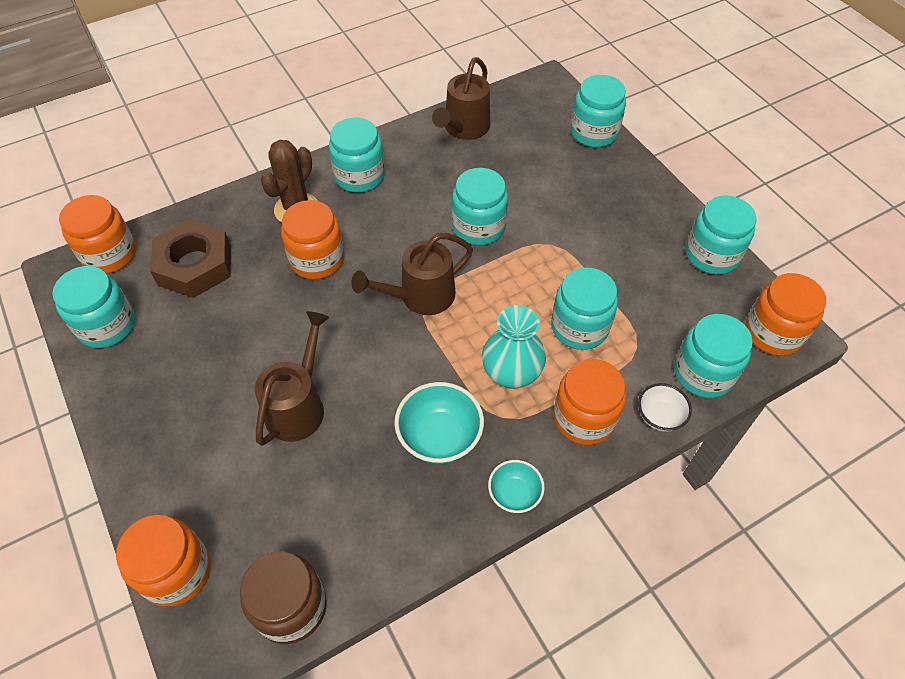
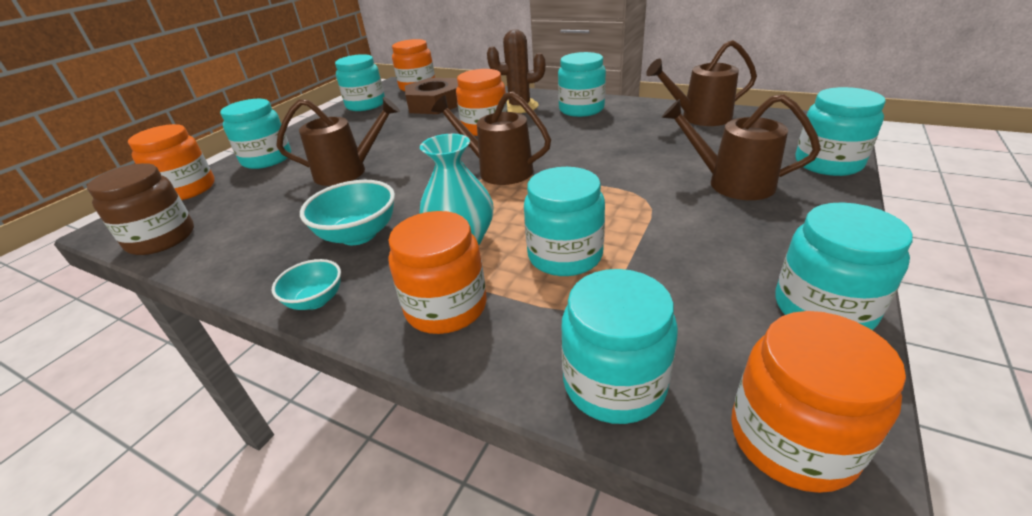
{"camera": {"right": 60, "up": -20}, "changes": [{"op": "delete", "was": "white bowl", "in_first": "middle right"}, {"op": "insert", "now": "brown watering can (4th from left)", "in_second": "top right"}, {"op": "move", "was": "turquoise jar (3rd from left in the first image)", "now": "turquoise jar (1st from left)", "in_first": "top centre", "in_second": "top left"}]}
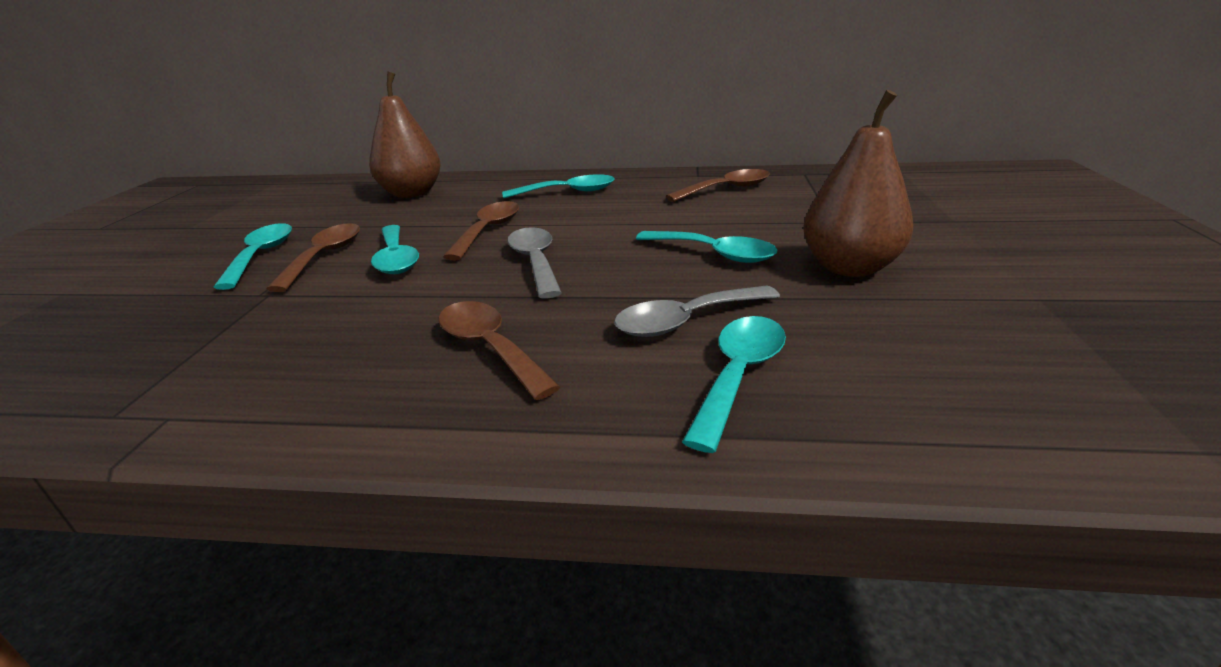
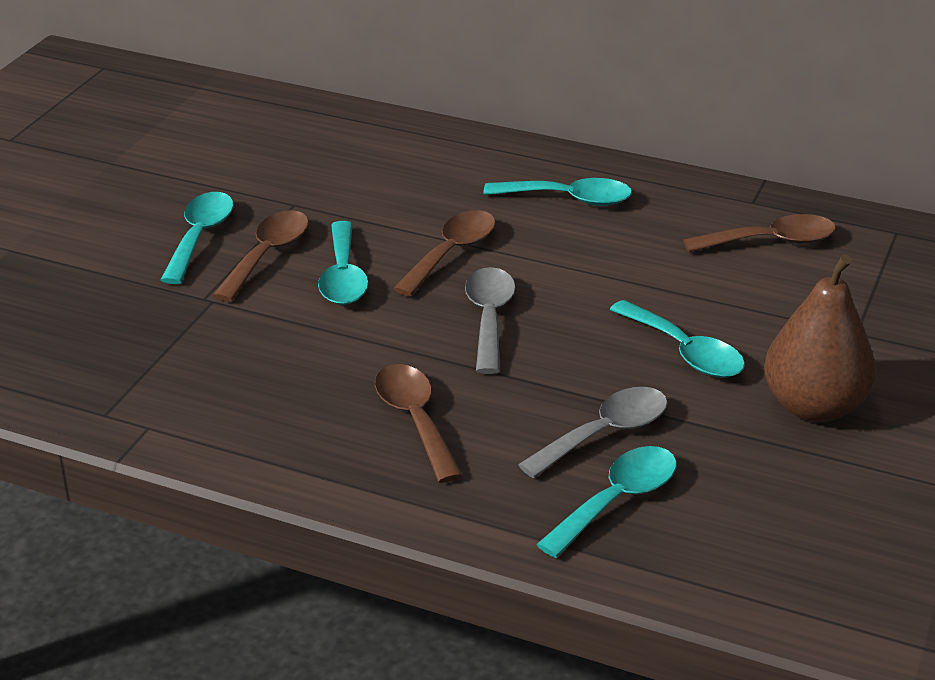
{"camera": {"right": 15, "up": 5}, "changes": [{"op": "delete", "was": "brown pear (1st from left)", "in_first": "top left"}, {"op": "rotate", "was": "grey spoon (2nd from left)", "in_first": "centre", "in_second": "centre", "clockwise": 150}]}
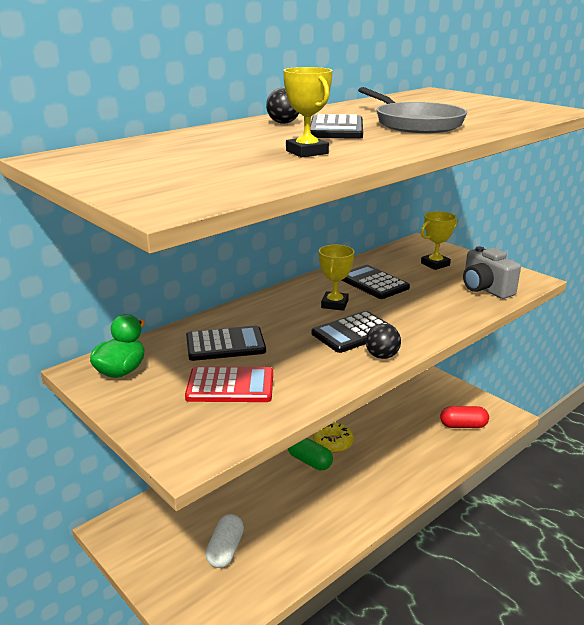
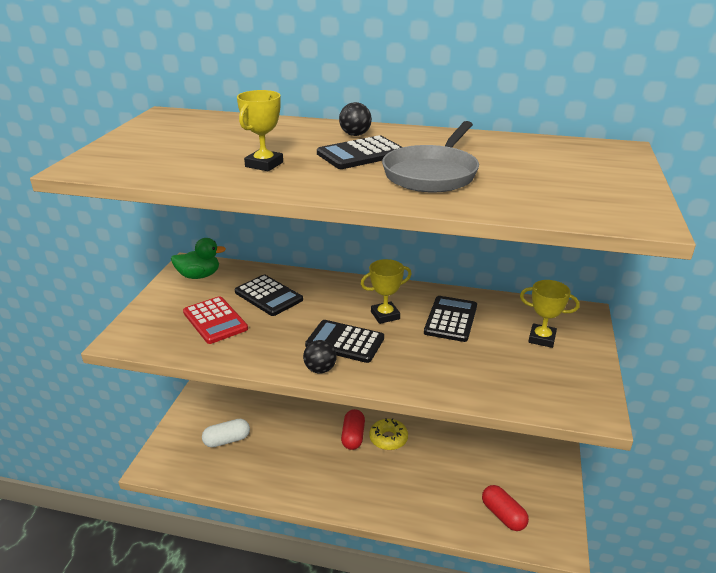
{"camera": {"right": 55, "up": 5}, "changes": [{"op": "delete", "was": "grey camera", "in_first": "middle right"}, {"op": "recolor", "was": "green capsule", "now": "red capsule (1st from left)", "in_first": "bottom centre", "in_second": "bottom centre"}]}
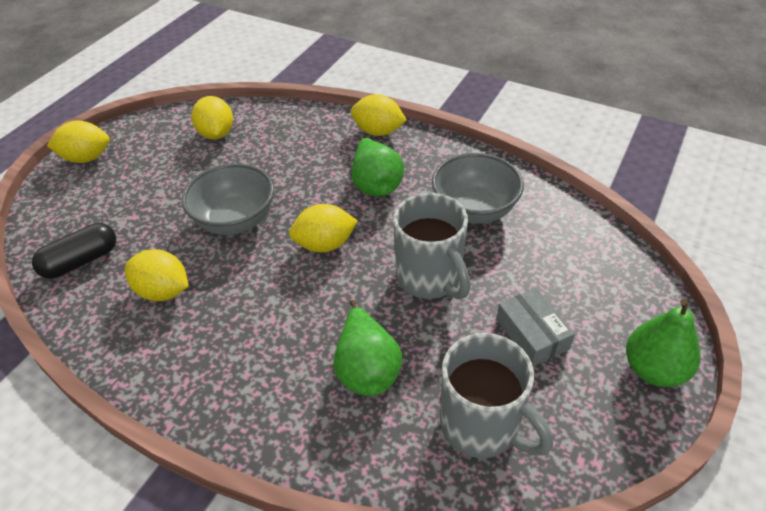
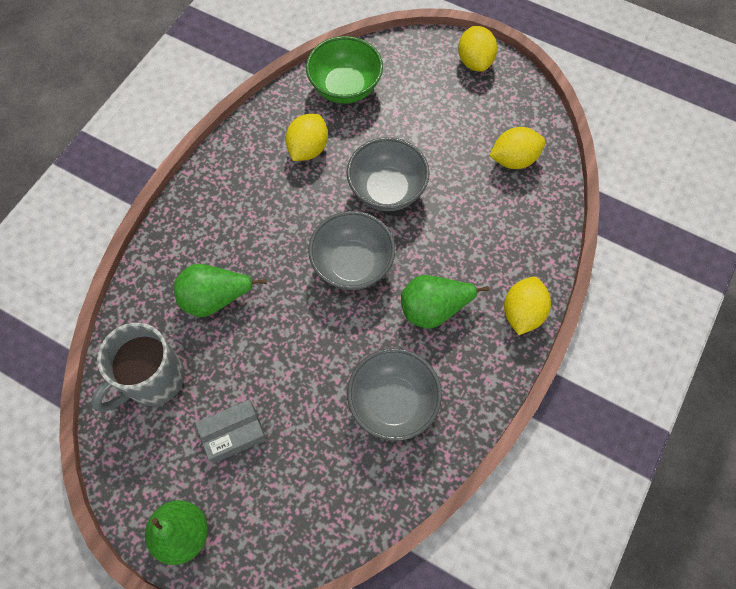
{"camera": {"right": 90, "up": 20}, "changes": [{"op": "delete", "was": "grey mug (1st from left)", "in_first": "centre"}, {"op": "replace", "was": "black capsule", "now": "green bowl", "in_first": "middle left", "in_second": "top centre"}, {"op": "replace", "was": "yellow lemon (4th from left)", "now": "grey bowl (1st from left)", "in_first": "centre", "in_second": "centre"}]}
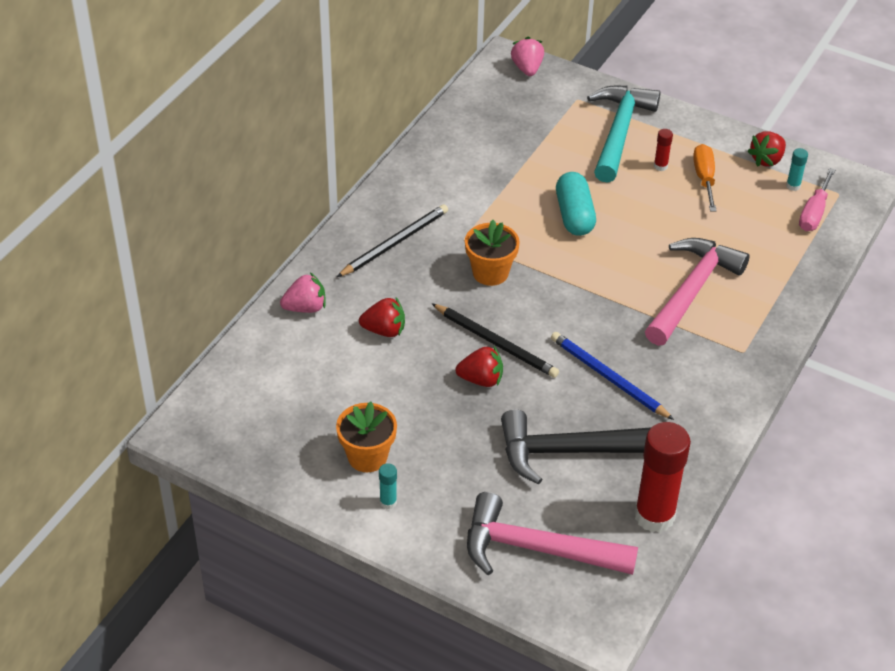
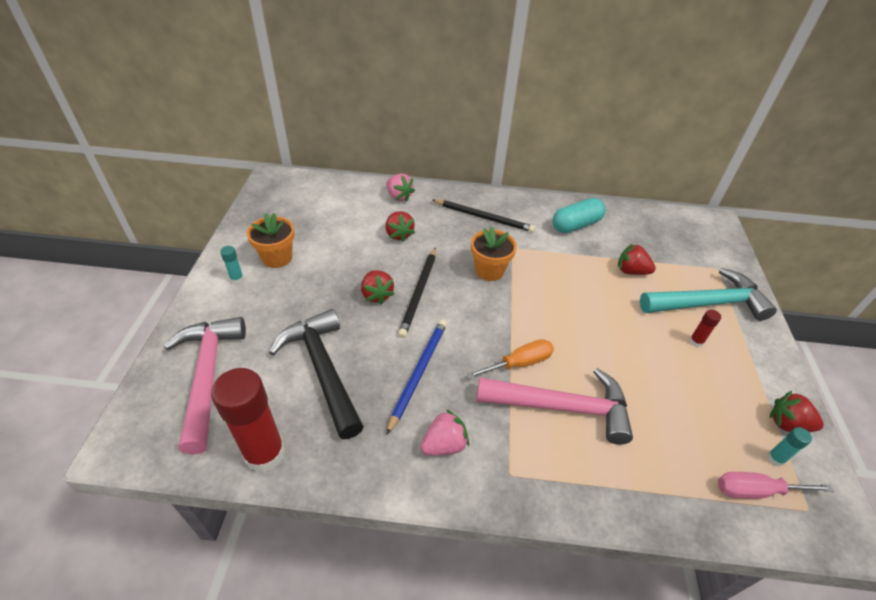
{"camera": {"right": 65, "up": 0}, "changes": [{"op": "insert", "now": "red strawberry (3rd from left)", "in_second": "middle right"}, {"op": "move", "was": "pink strawberry (2nd from left)", "in_first": "top centre", "in_second": "bottom centre"}, {"op": "move", "was": "turquoise capsule", "in_first": "top centre", "in_second": "centre"}, {"op": "move", "was": "orange screwdriver", "in_first": "top right", "in_second": "centre"}]}
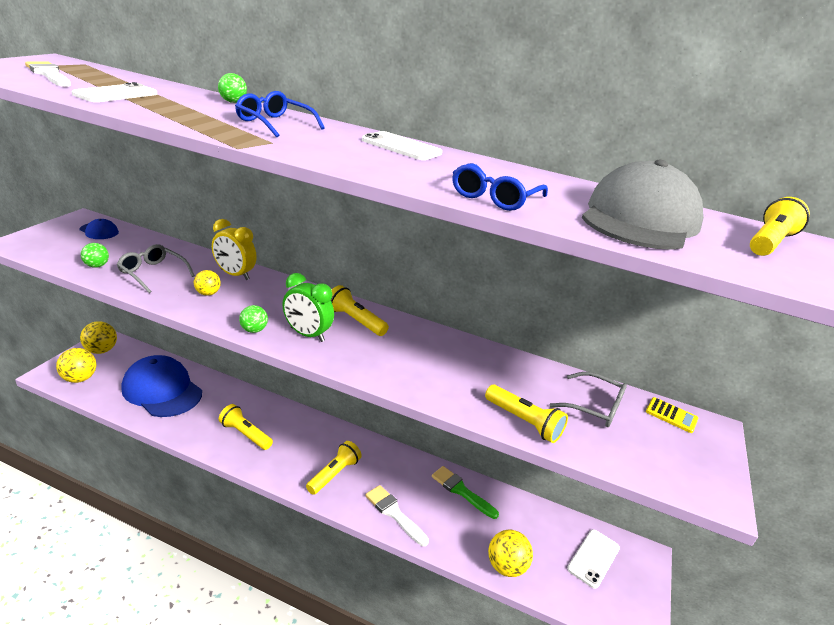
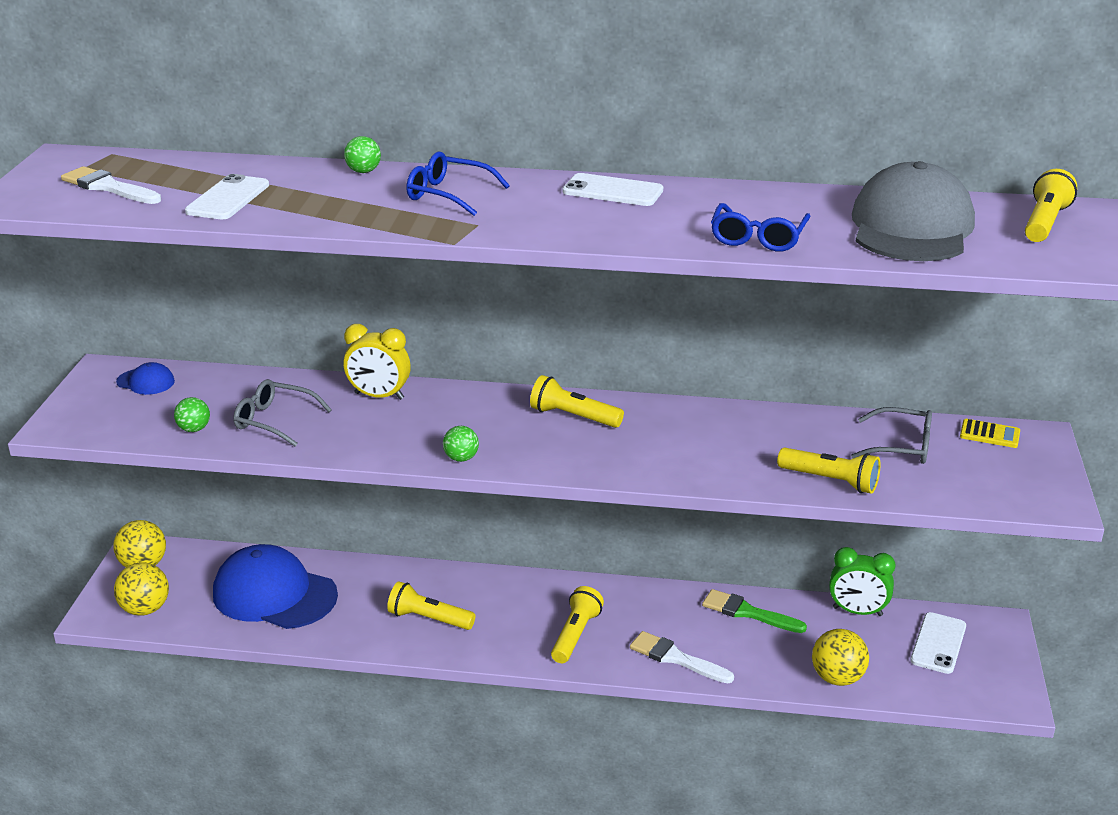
{"camera": {"right": -10, "up": 0}, "changes": [{"op": "delete", "was": "yellow ball (3rd from left)", "in_first": "middle left"}, {"op": "move", "was": "green clock", "in_first": "centre", "in_second": "bottom right"}]}
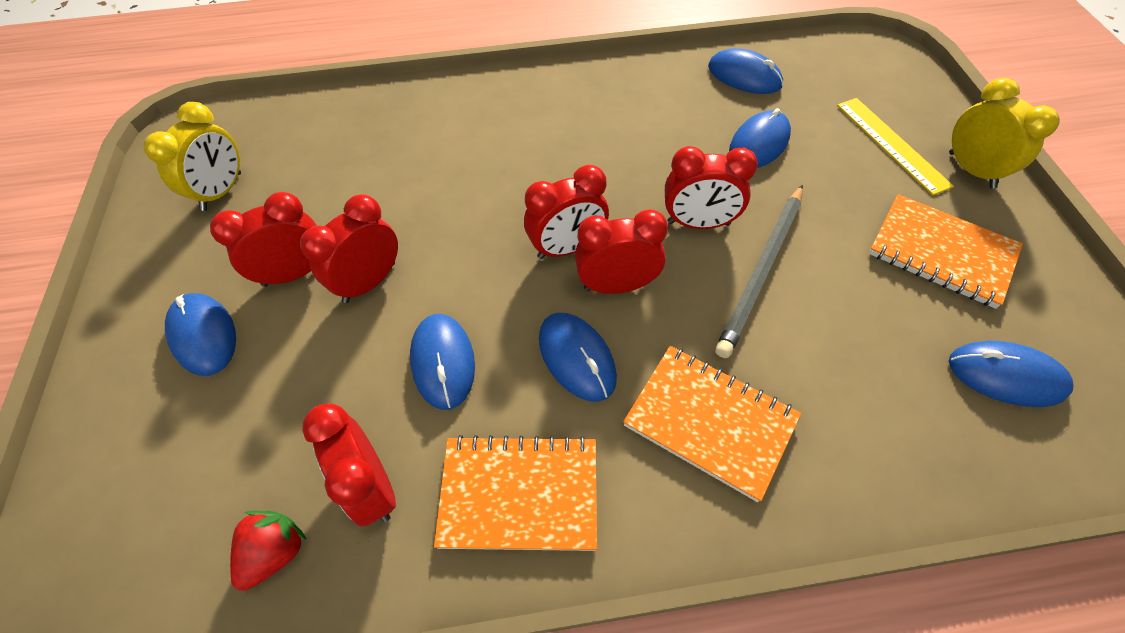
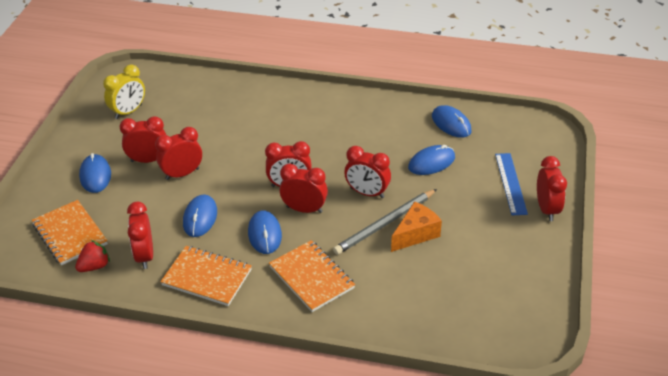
{"camera": {"right": 20, "up": -15}, "changes": [{"op": "delete", "was": "blue mouse (6th from left)", "in_first": "middle right"}, {"op": "insert", "now": "orange cheese", "in_second": "centre"}, {"op": "move", "was": "orange notebook (3rd from left in the first image)", "now": "orange notebook (1st from left)", "in_first": "middle right", "in_second": "middle left"}, {"op": "recolor", "was": "yellow ruler", "now": "blue ruler", "in_first": "top right", "in_second": "middle right"}, {"op": "recolor", "was": "yellow clock (2nd from left)", "now": "red clock (7th from left)", "in_first": "top right", "in_second": "middle right"}]}
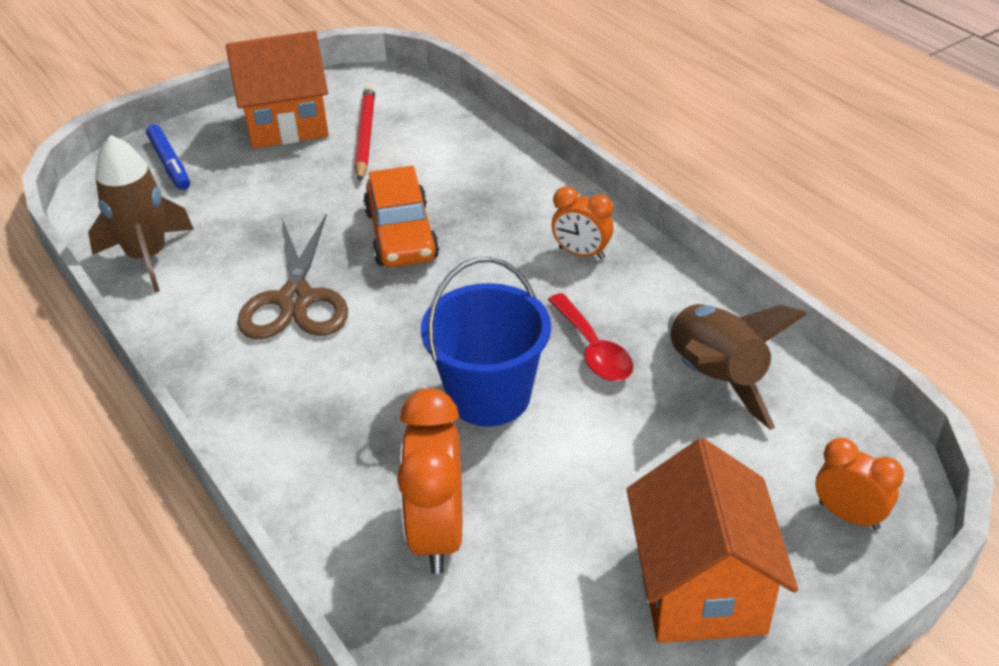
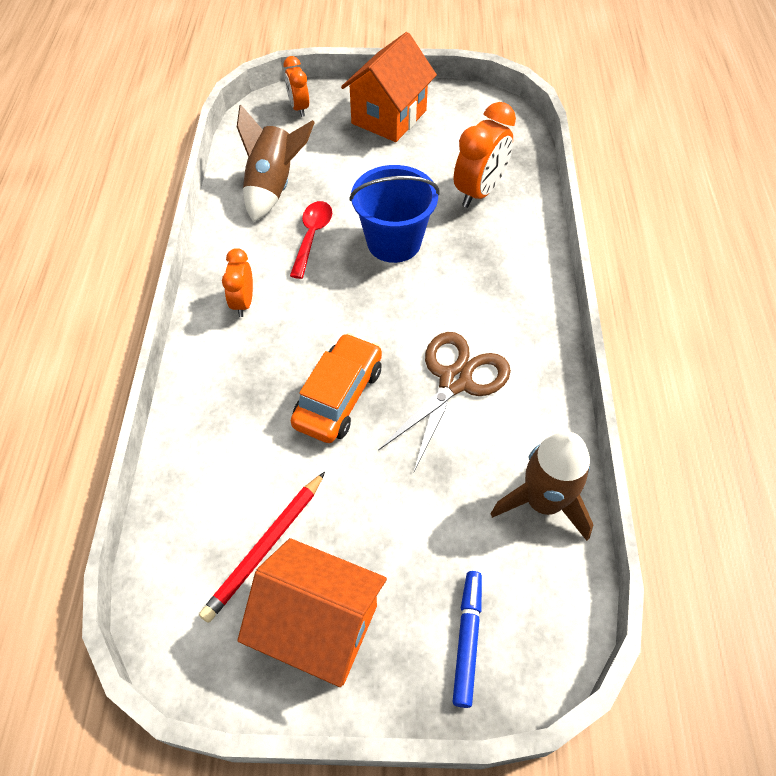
{"camera": {"right": -145, "up": 15}, "changes": [{"op": "rotate", "was": "orange clock (2nd from left in the first image)", "in_first": "centre", "in_second": "middle left", "clockwise": -150}]}
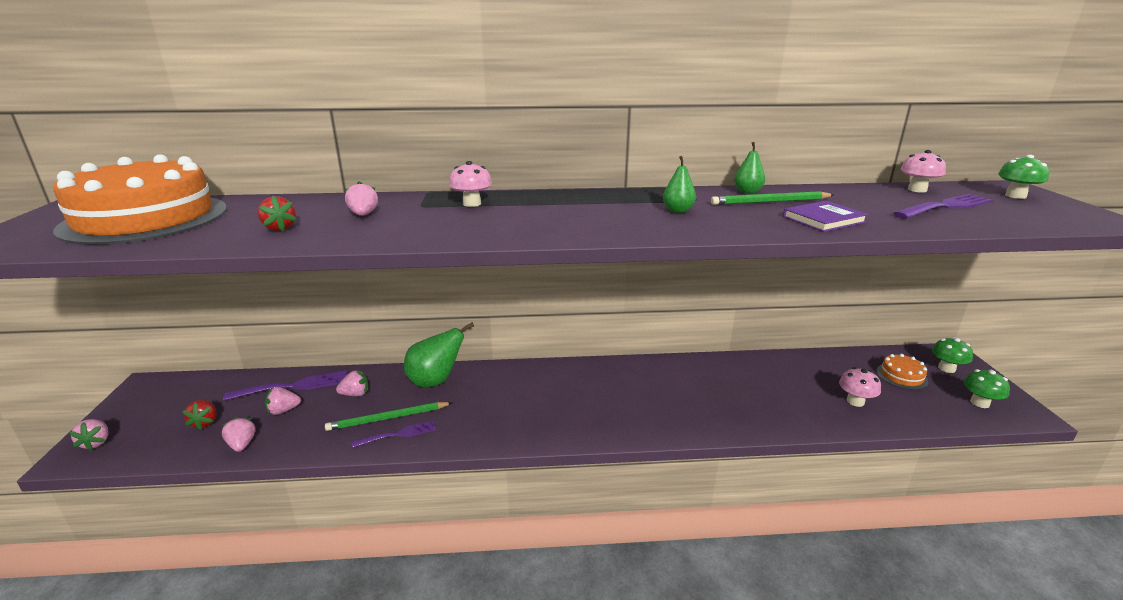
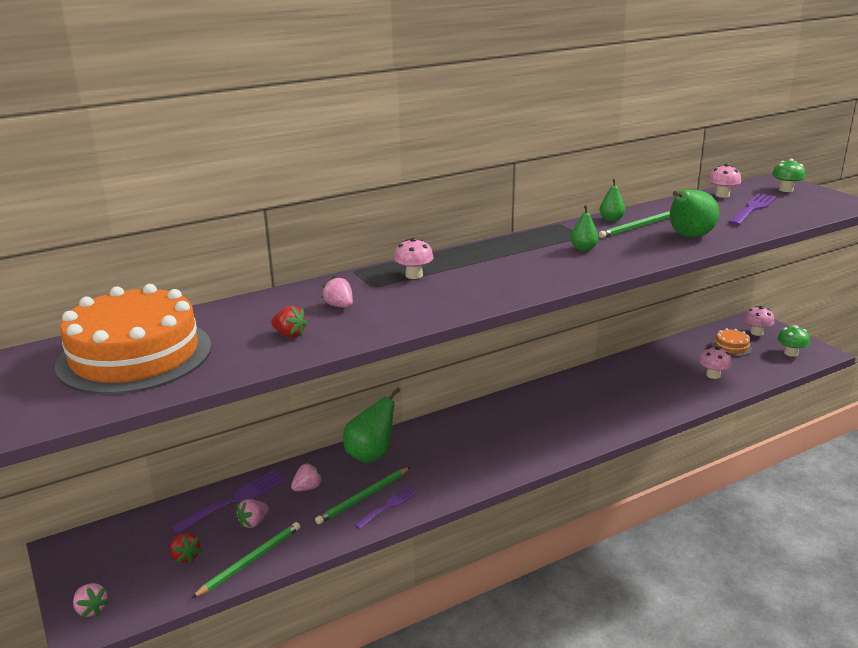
{"camera": {"right": -25, "up": 0}, "changes": [{"op": "replace", "was": "pink strawberry (2nd from left)", "now": "green pencil (1st from left)", "in_first": "bottom left", "in_second": "bottom left"}, {"op": "replace", "was": "purple book", "now": "green pear (4th from left)", "in_first": "middle right", "in_second": "top right"}, {"op": "recolor", "was": "green mushroom (1st from left)", "now": "pink mushroom (4th from left)", "in_first": "middle right", "in_second": "middle right"}]}
